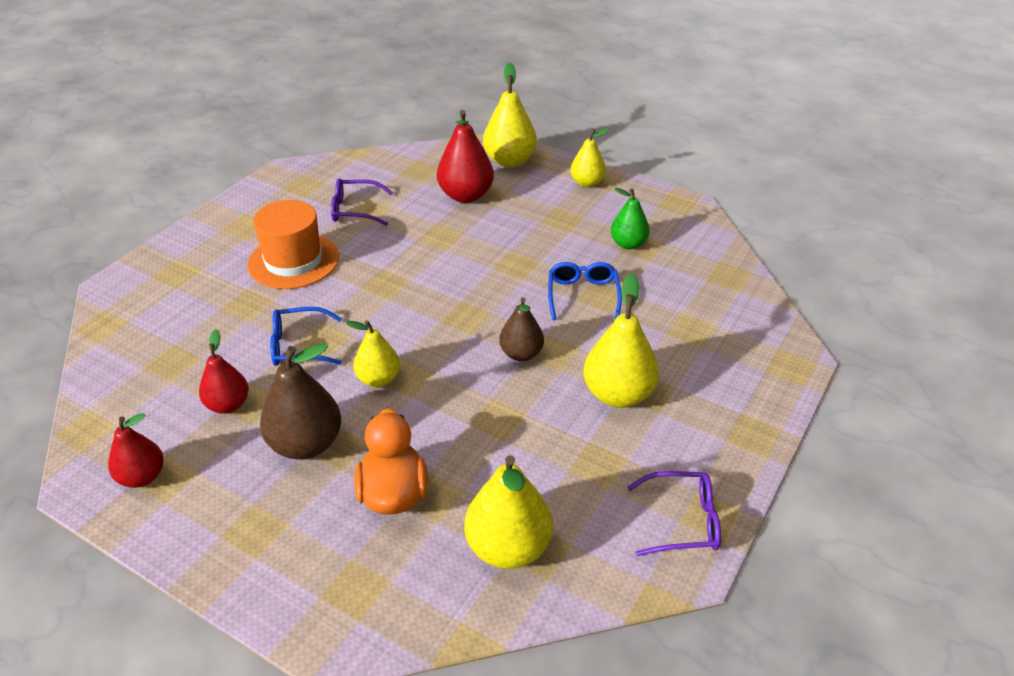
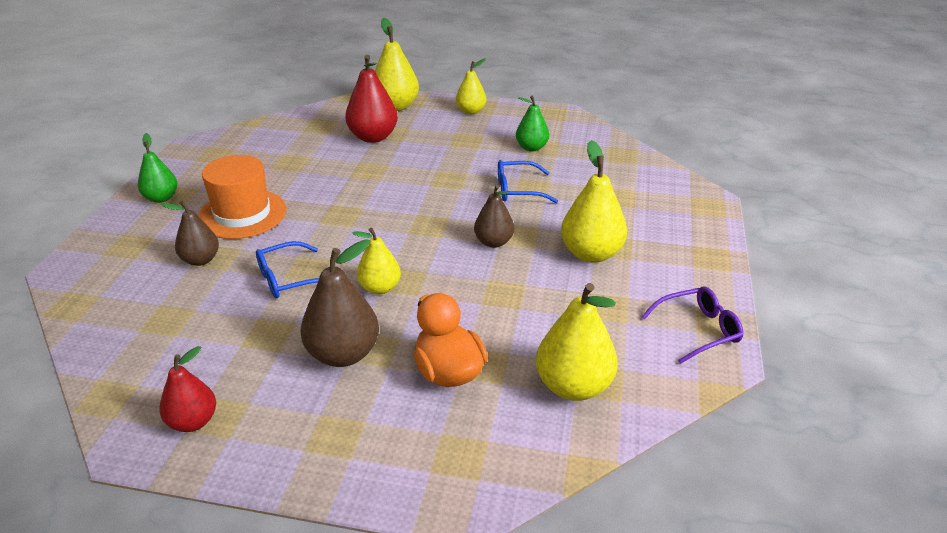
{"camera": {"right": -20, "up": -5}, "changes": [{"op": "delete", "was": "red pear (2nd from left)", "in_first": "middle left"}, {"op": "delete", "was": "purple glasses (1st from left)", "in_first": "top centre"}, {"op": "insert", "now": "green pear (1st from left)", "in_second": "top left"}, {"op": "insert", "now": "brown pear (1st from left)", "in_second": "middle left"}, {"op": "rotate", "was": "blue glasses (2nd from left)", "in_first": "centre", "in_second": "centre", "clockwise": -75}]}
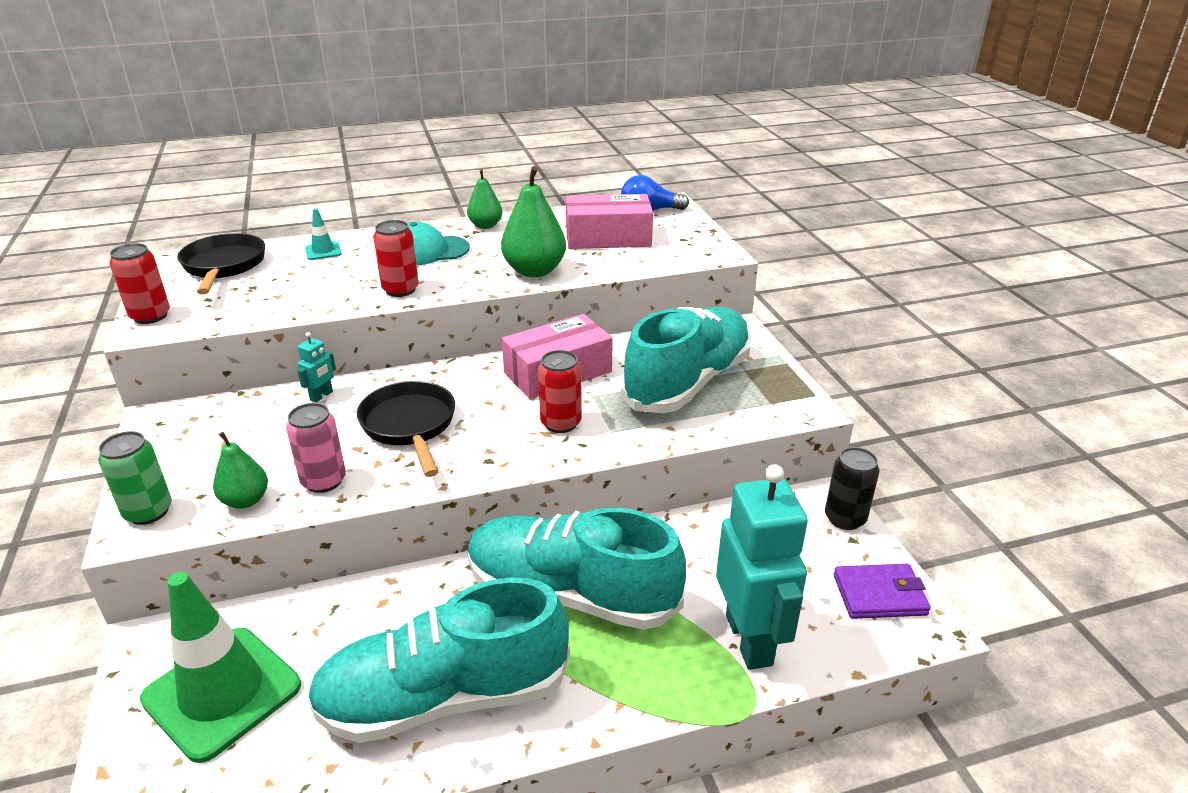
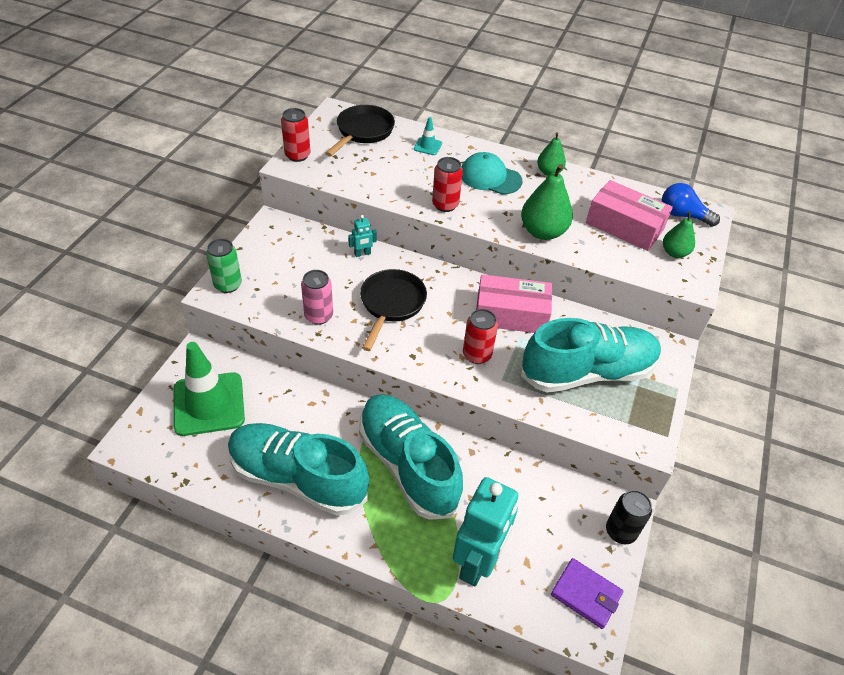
{"camera": {"right": 35, "up": 15}, "changes": [{"op": "move", "was": "green pear (1st from left in the first image)", "now": "green pear (3rd from left)", "in_first": "middle left", "in_second": "middle right"}]}
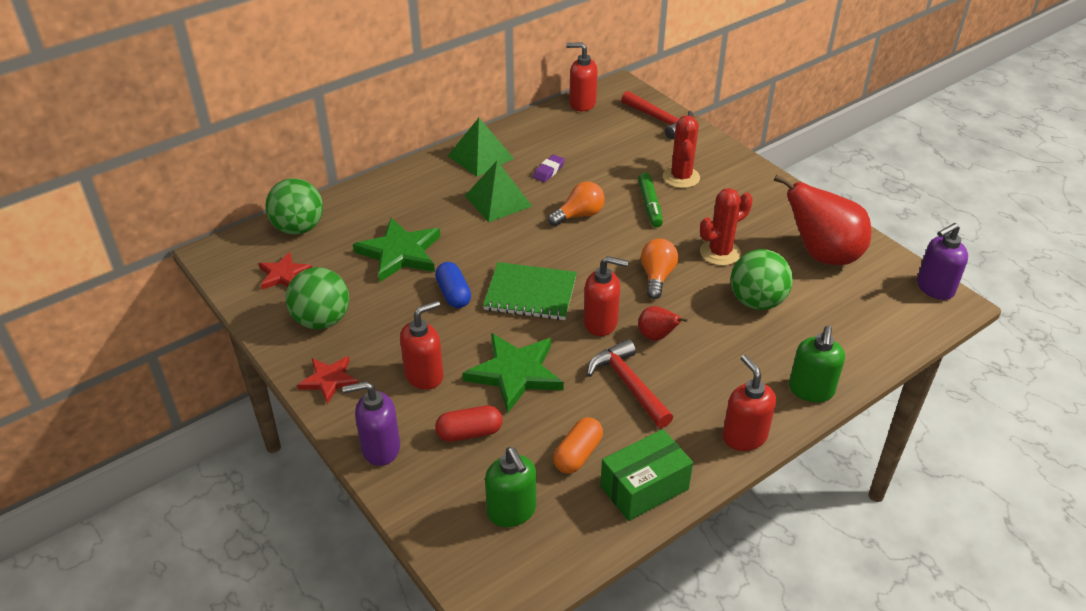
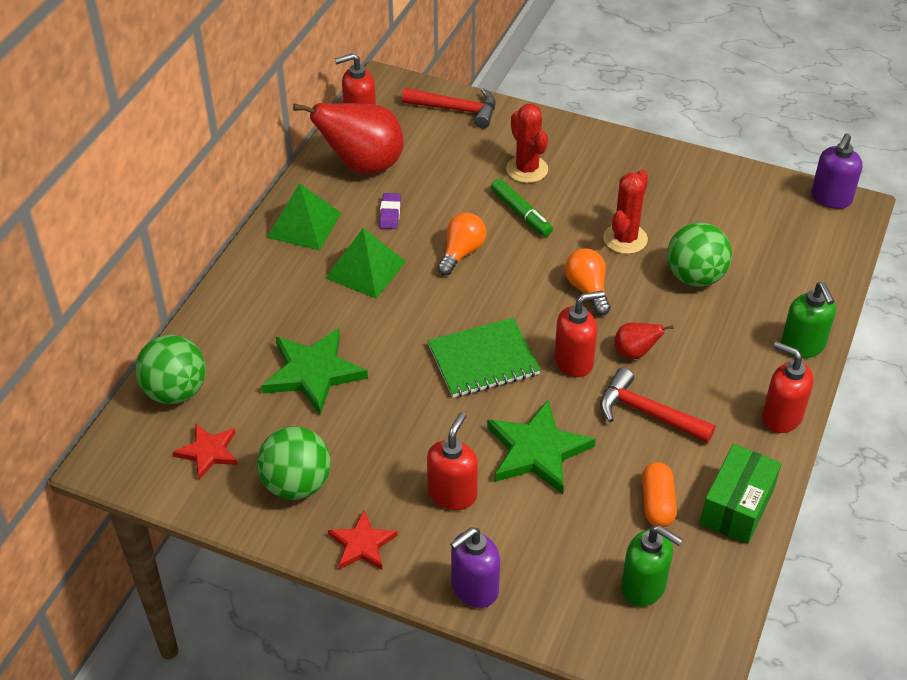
{"camera": {"right": -30, "up": 5}, "changes": [{"op": "delete", "was": "blue capsule", "in_first": "centre"}, {"op": "delete", "was": "red capsule", "in_first": "bottom centre"}, {"op": "move", "was": "red pear (2nd from left in the first image)", "now": "red pear (1st from left)", "in_first": "middle right", "in_second": "top centre"}]}
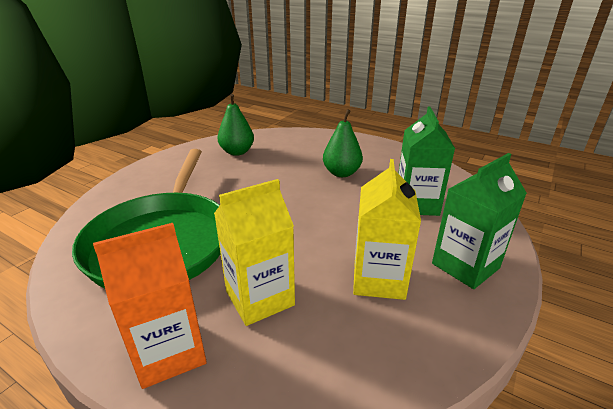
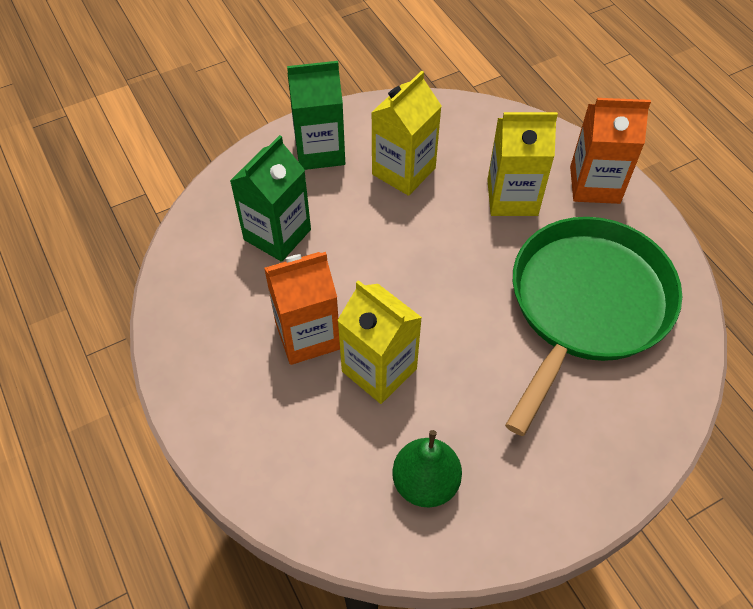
{"camera": {"right": -150, "up": 25}, "changes": [{"op": "insert", "now": "yellow carton (1st from left)", "in_second": "centre"}, {"op": "replace", "was": "green pear (2nd from left)", "now": "orange carton (1st from left)", "in_first": "centre", "in_second": "centre"}]}
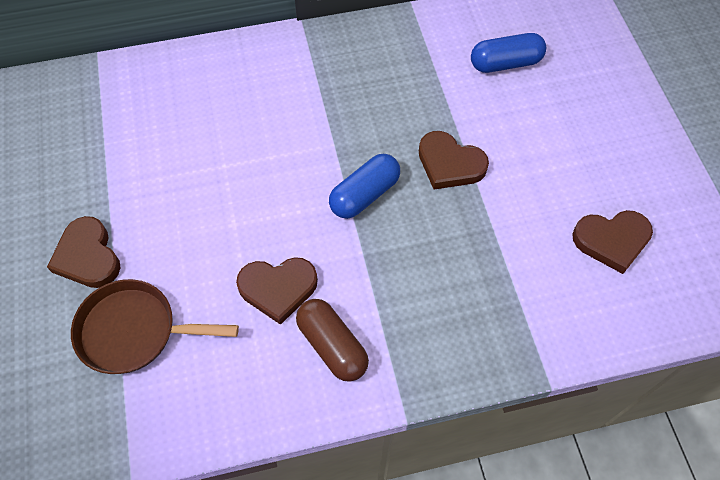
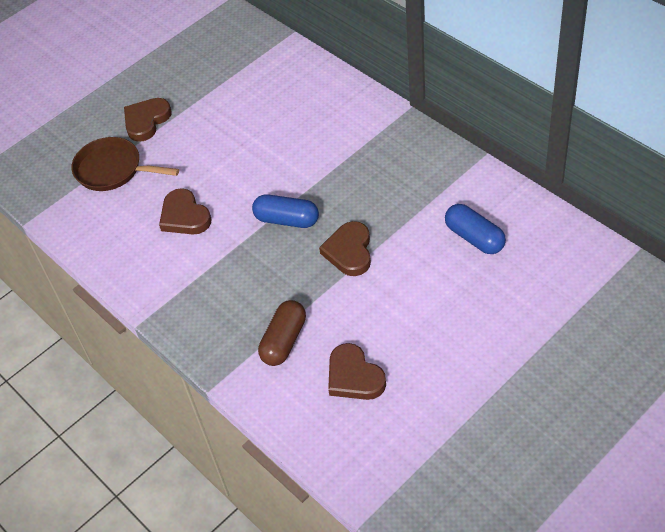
{"camera": {"right": 65, "up": -10}, "changes": [{"op": "move", "was": "brown capsule", "in_first": "bottom centre", "in_second": "centre"}, {"op": "rotate", "was": "brown pan", "in_first": "bottom left", "in_second": "top left", "clockwise": -45}]}
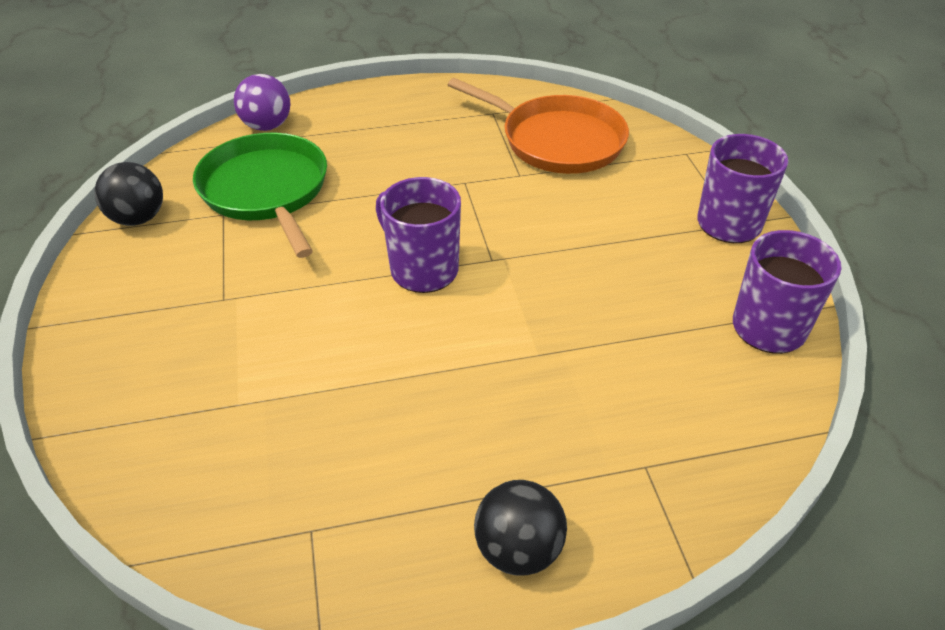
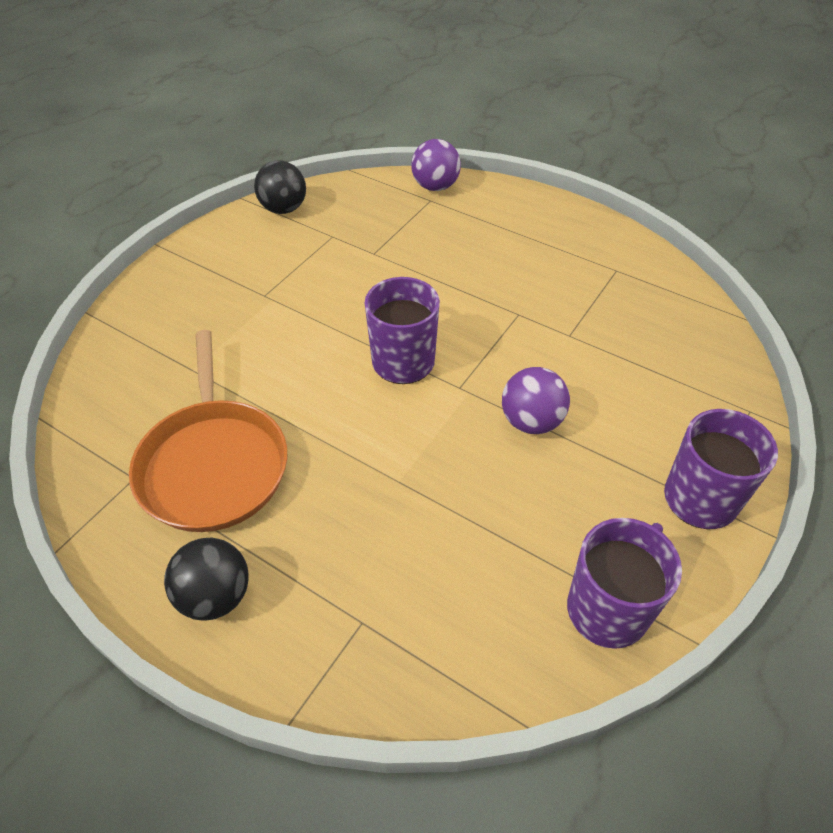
{"camera": {"right": 45, "up": 5}, "changes": [{"op": "delete", "was": "green pan", "in_first": "top left"}, {"op": "insert", "now": "purple ball (2nd from left)", "in_second": "centre"}, {"op": "move", "was": "orange pan", "in_first": "top centre", "in_second": "middle left"}]}
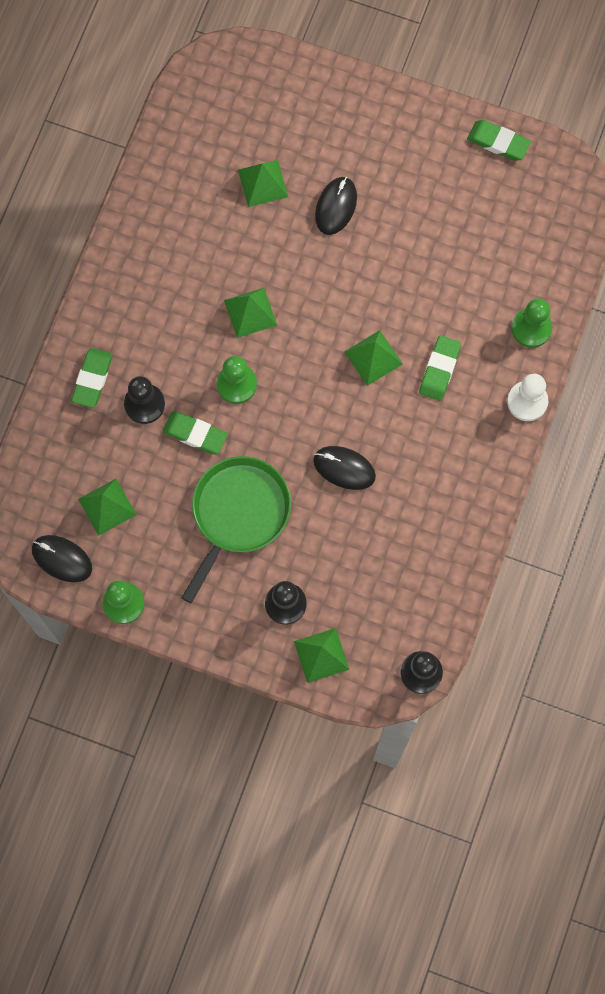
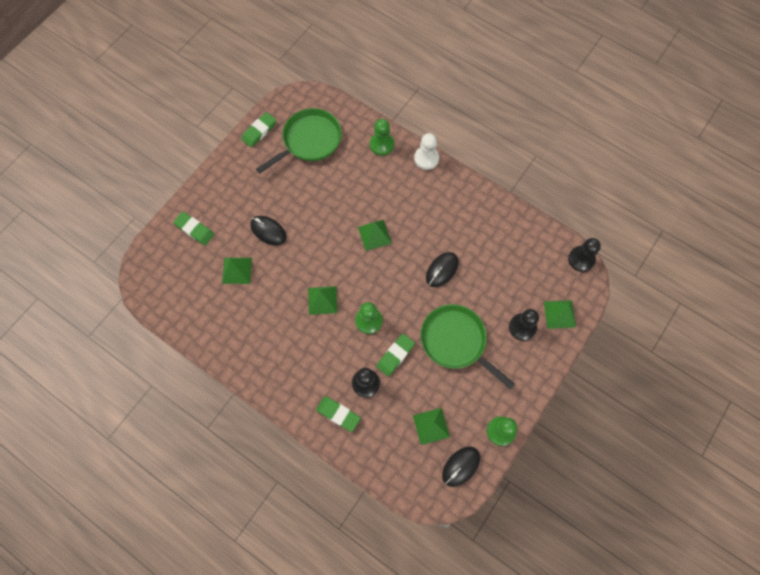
{"camera": {"right": -75, "up": -5}, "changes": [{"op": "insert", "now": "green pan (1st from left)", "in_second": "top centre"}, {"op": "move", "was": "green eraser (3rd from left in the first image)", "now": "green eraser (1st from left)", "in_first": "middle right", "in_second": "middle left"}]}
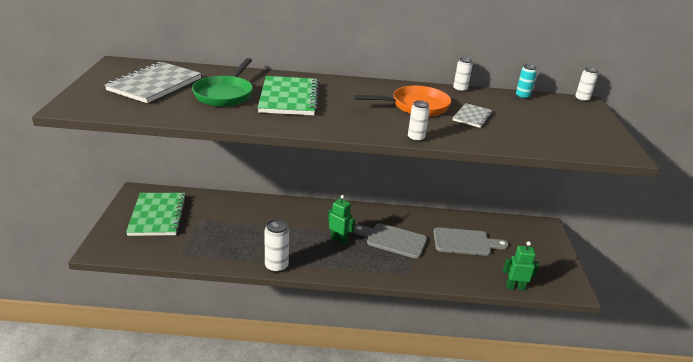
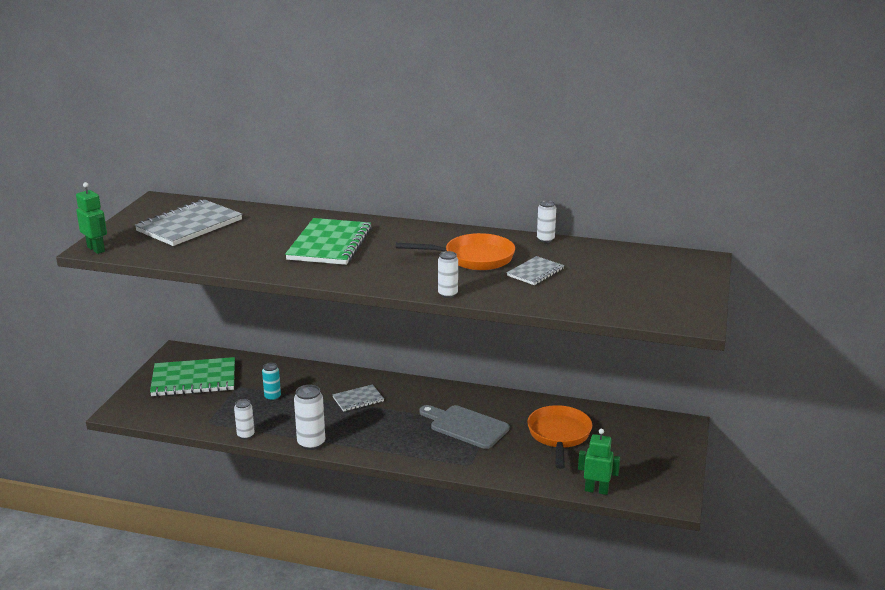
{"camera": {"right": 15, "up": -5}, "changes": [{"op": "delete", "was": "green pan", "in_first": "top left"}, {"op": "insert", "now": "grey notebook (2nd from left)", "in_second": "bottom centre"}, {"op": "move", "was": "green robot (1st from left)", "in_first": "centre", "in_second": "middle left"}, {"op": "move", "was": "turquoise can", "in_first": "top right", "in_second": "middle left"}, {"op": "move", "was": "white can (4th from left in the first image)", "now": "white can (1st from left)", "in_first": "top right", "in_second": "bottom left"}, {"op": "replace", "was": "grey cutting board (2nd from left)", "now": "orange pan (2nd from left)", "in_first": "middle right", "in_second": "bottom centre"}, {"op": "rotate", "was": "green notebook (1st from left)", "in_first": "middle left", "in_second": "middle left", "clockwise": 75}]}
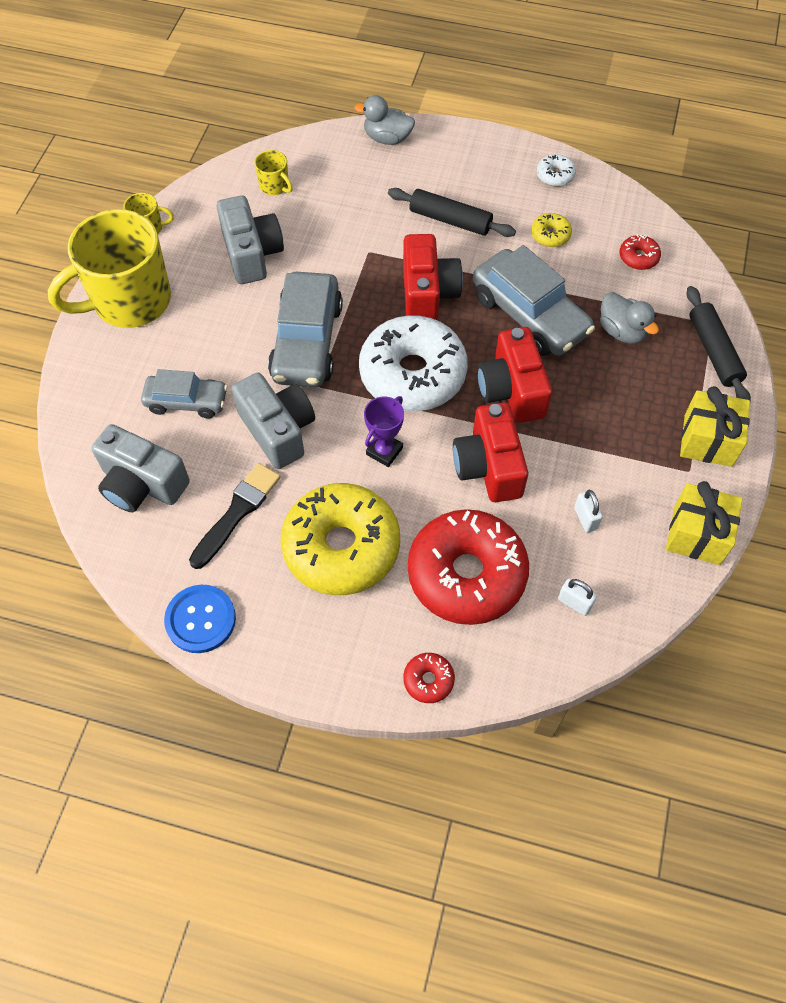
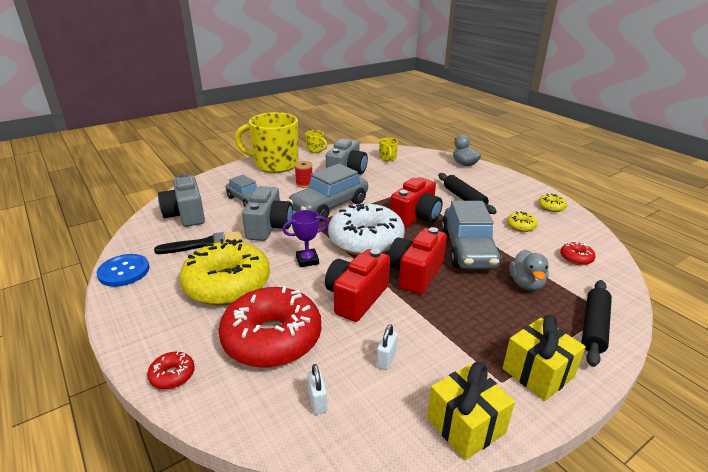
{"camera": {"right": 40, "up": -30}, "changes": [{"op": "insert", "now": "red spool", "in_second": "centre"}, {"op": "recolor", "was": "white donut (2nd from left)", "now": "yellow donut (3rd from left)", "in_first": "top right", "in_second": "middle right"}]}
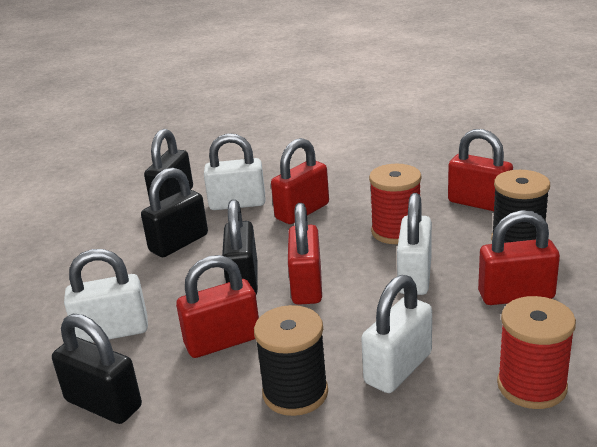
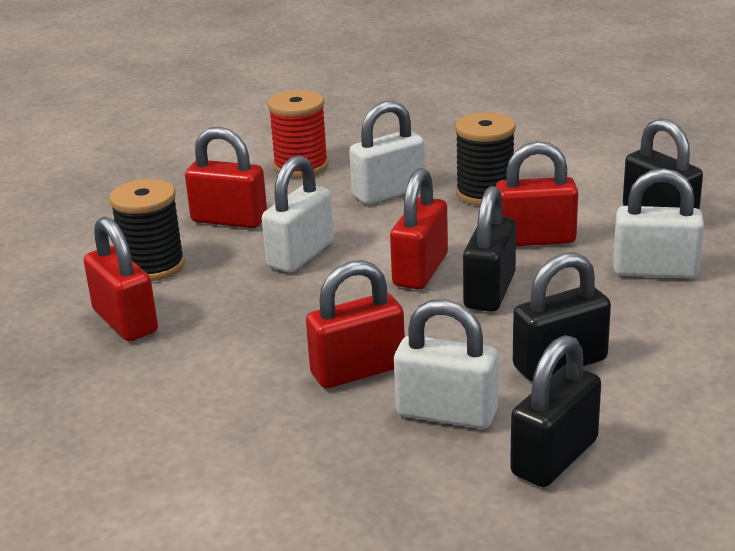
{"camera": {"right": -160, "up": 0}, "changes": [{"op": "delete", "was": "red spool (1st from left)", "in_first": "centre"}]}
